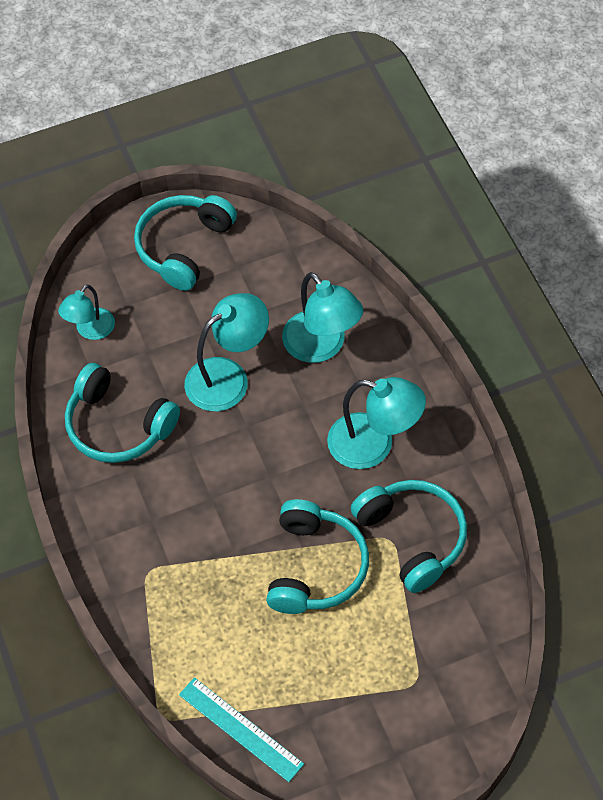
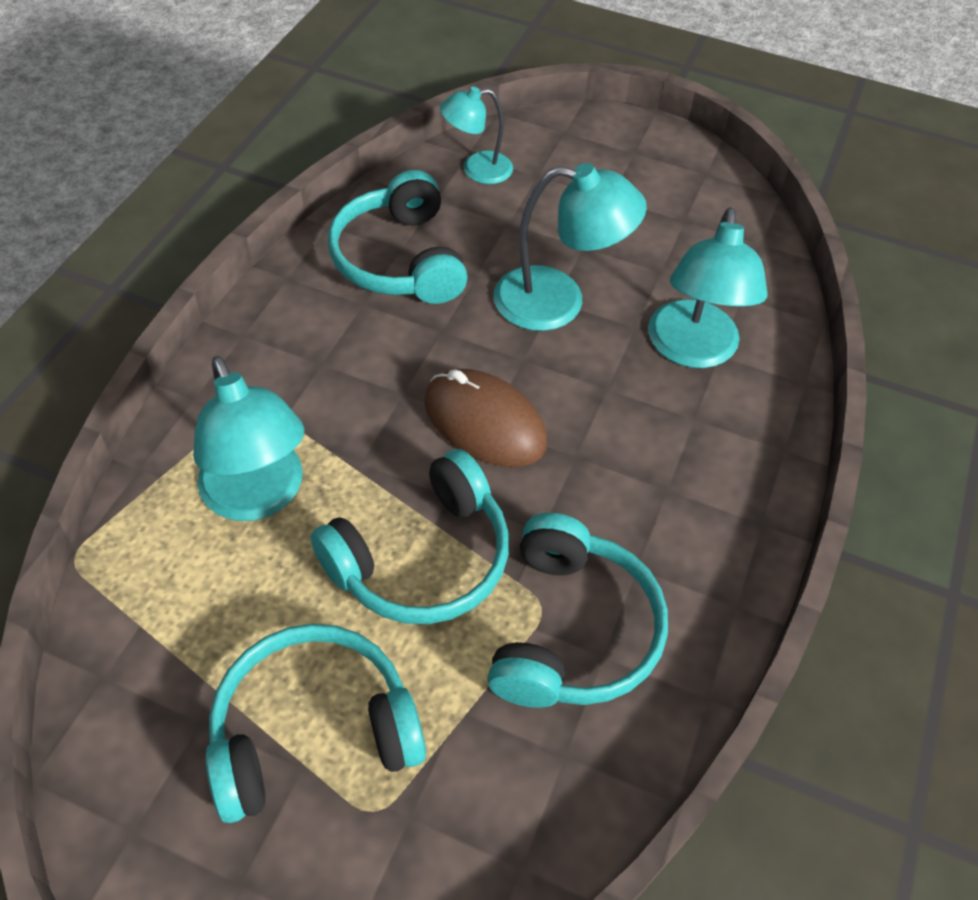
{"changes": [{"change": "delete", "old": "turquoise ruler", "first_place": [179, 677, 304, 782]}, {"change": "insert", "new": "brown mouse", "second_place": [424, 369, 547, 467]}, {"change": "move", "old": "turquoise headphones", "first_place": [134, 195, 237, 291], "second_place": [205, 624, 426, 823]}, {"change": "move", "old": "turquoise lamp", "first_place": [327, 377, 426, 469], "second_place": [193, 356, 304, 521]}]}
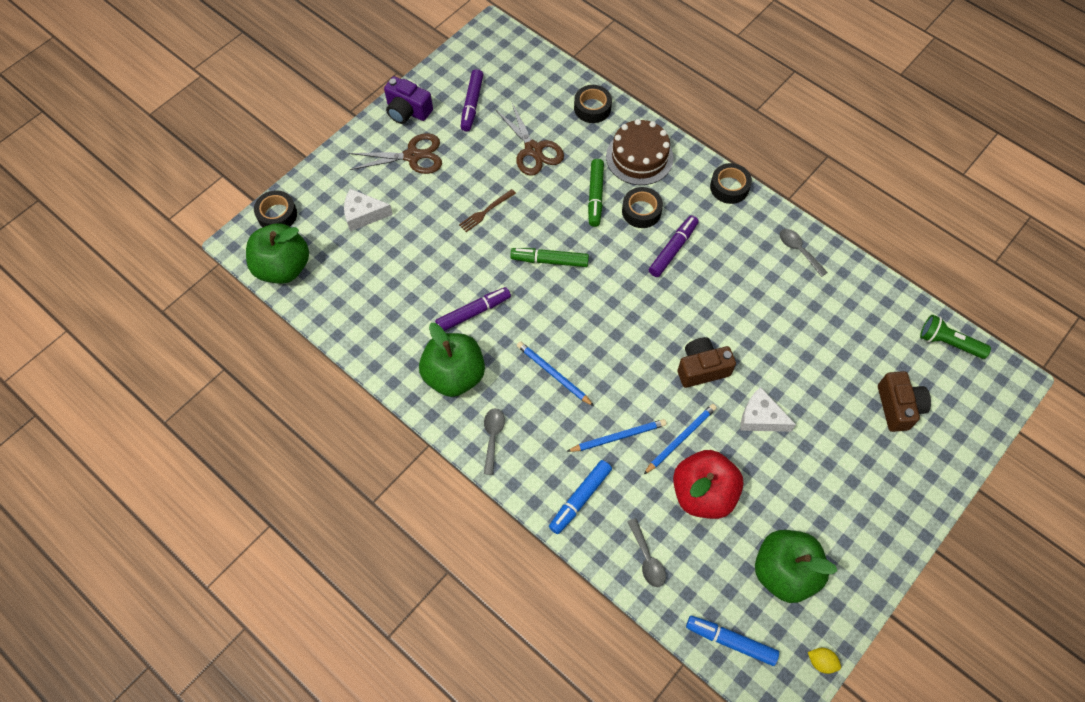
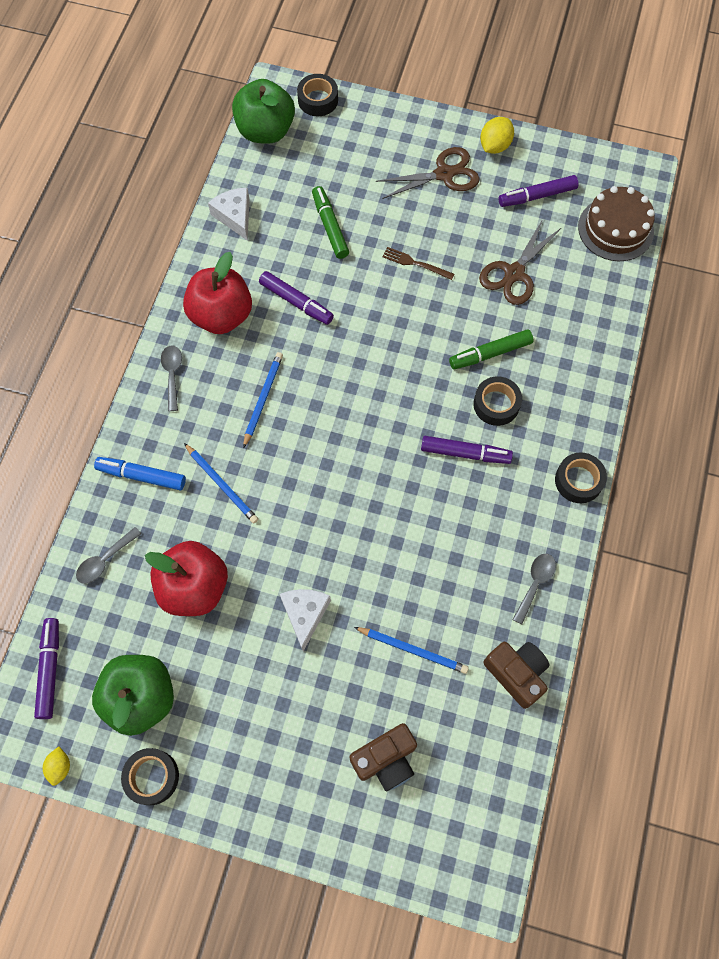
{"changes": [{"change": "delete", "old": "green flashlight", "first_place": [920, 315, 991, 359]}, {"change": "move", "old": "white cheese", "first_place": [344, 189, 393, 232], "second_place": [208, 188, 250, 241]}, {"change": "move", "old": "green marker", "first_place": [510, 248, 589, 267], "second_place": [312, 186, 349, 259]}, {"change": "move", "old": "black tape", "first_place": [574, 85, 612, 123], "second_place": [121, 748, 179, 805]}, {"change": "move", "old": "brown cake", "first_place": [606, 119, 674, 185], "second_place": [578, 186, 655, 261]}, {"change": "move", "old": "blue pencil", "first_place": [643, 404, 717, 475], "second_place": [354, 627, 469, 674]}, {"change": "move", "old": "brown camera", "first_place": [678, 337, 736, 388], "second_place": [483, 642, 549, 709]}, {"change": "replace", "old": "purple camera", "new": "yellow lemon", "first_place": [384, 76, 433, 124], "second_place": [480, 117, 514, 154]}, {"change": "recolor", "old": "green apple", "new": "red apple", "first_place": [419, 323, 485, 397], "second_place": [183, 252, 252, 334]}, {"change": "recolor", "old": "blue marker", "new": "purple marker", "first_place": [686, 616, 779, 666], "second_place": [34, 618, 59, 719]}, {"change": "rotate", "old": "brown scissors", "first_place": [349, 133, 442, 174], "second_place": [376, 147, 480, 199], "degrees": -75}, {"change": "rotate", "old": "grey spoon", "first_place": [484, 408, 505, 475], "second_place": [161, 345, 182, 411], "degrees": -75}]}
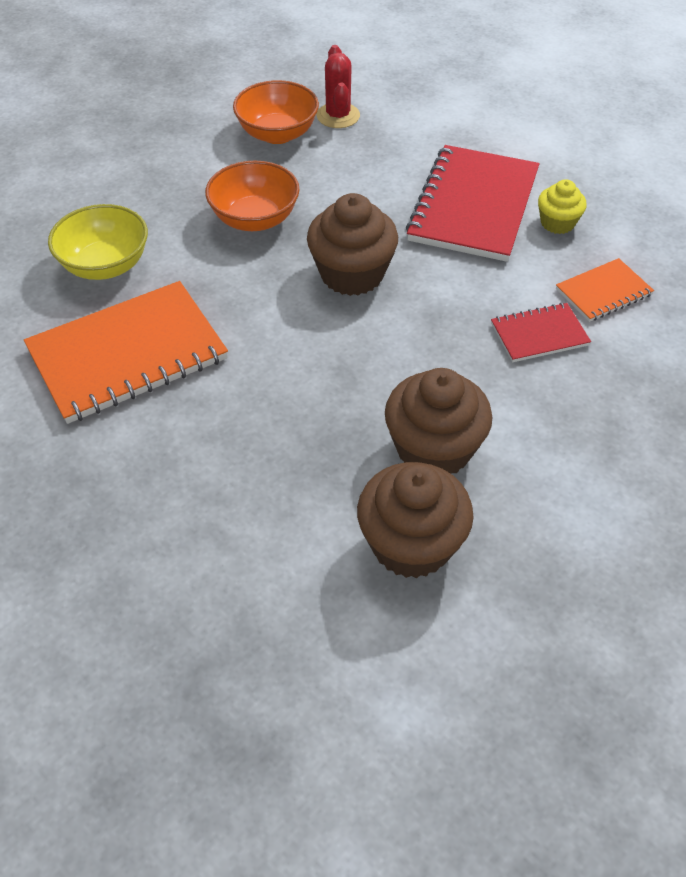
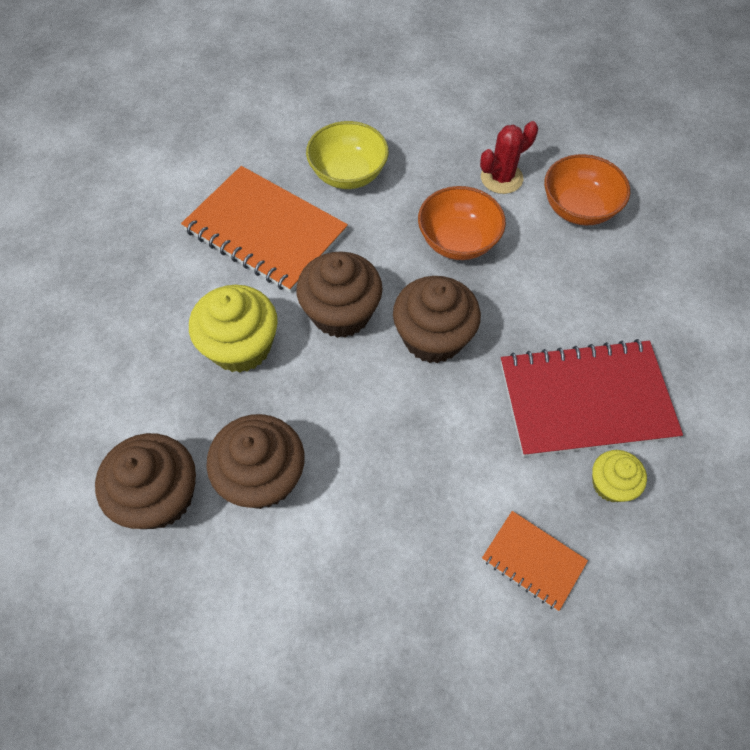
{"changes": [{"change": "delete", "old": "red notebook", "first_place": [491, 303, 591, 362]}, {"change": "insert", "new": "yellow cupcake", "second_place": [189, 285, 278, 373]}, {"change": "insert", "new": "brown cupcake", "second_place": [296, 251, 383, 338]}, {"change": "move", "old": "red cactus", "first_place": [317, 45, 360, 128], "second_place": [480, 121, 538, 194]}]}
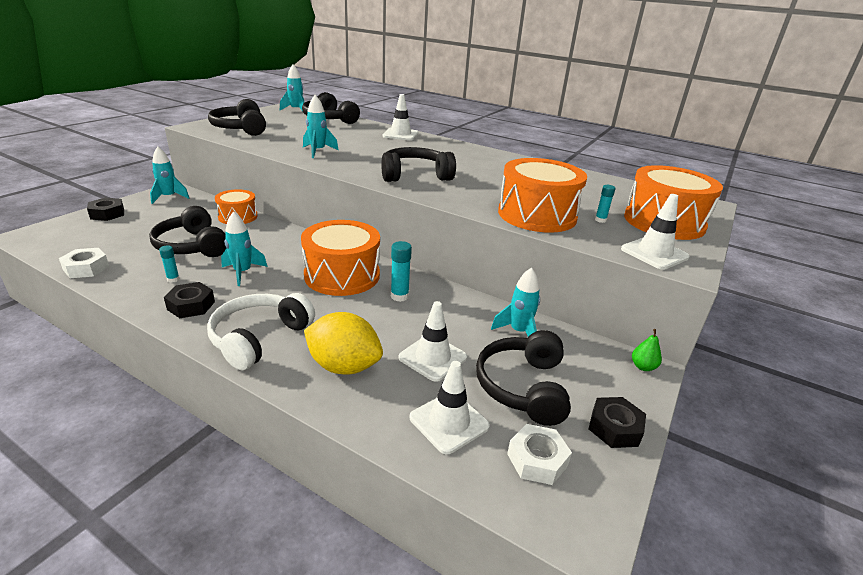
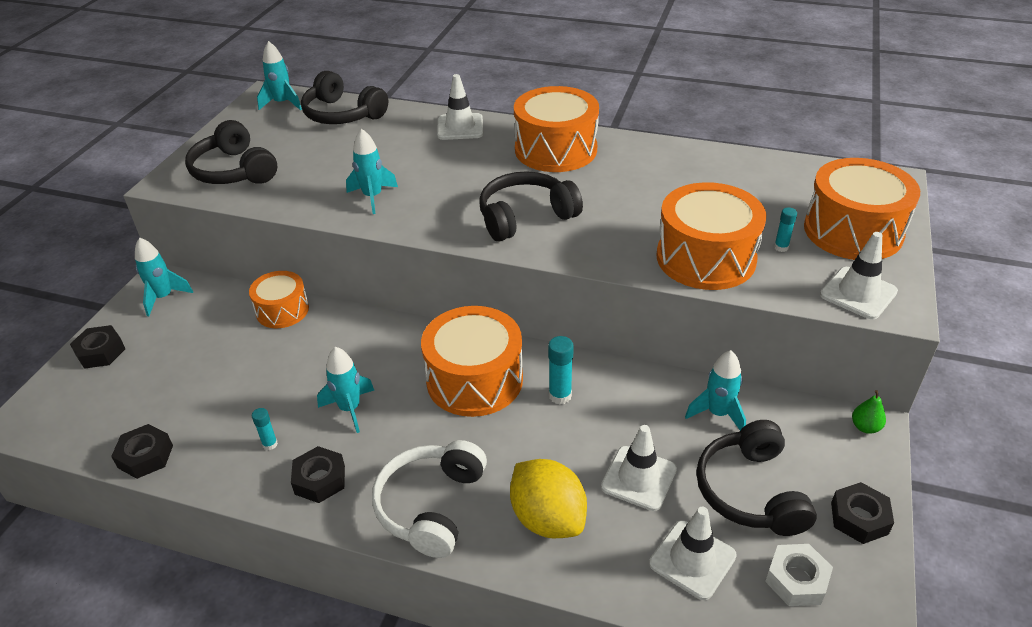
{"changes": [{"change": "delete", "old": "black headphones", "first_place": [149, 206, 226, 257]}, {"change": "insert", "new": "orange drum", "second_place": [514, 86, 599, 172]}, {"change": "recolor", "old": "white nut", "new": "black nut", "first_place": [59, 248, 109, 278], "second_place": [111, 424, 173, 479]}, {"change": "rotate", "old": "yellow lemon", "first_place": [304, 312, 383, 375], "second_place": [510, 459, 587, 538], "degrees": 45}]}
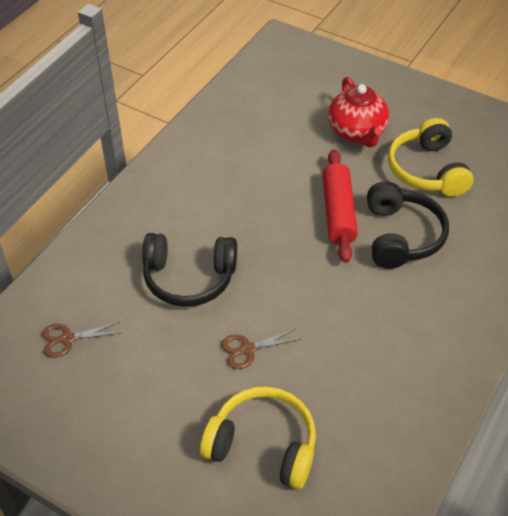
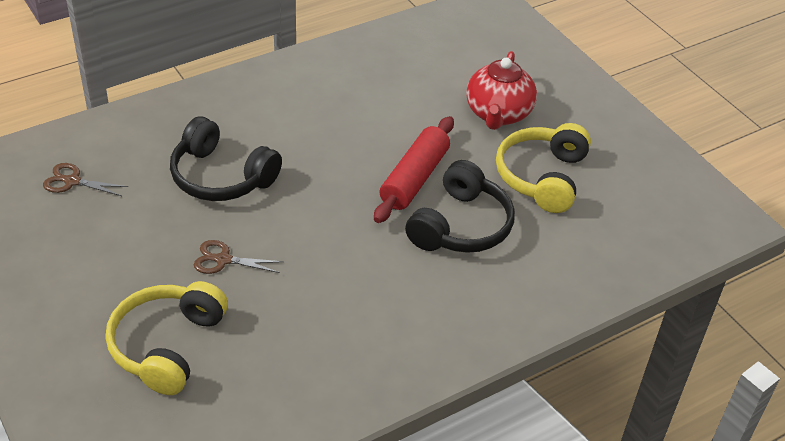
{"changes": [{"change": "rotate", "old": "yellow headphones", "first_place": [200, 387, 316, 489], "second_place": [106, 281, 228, 395], "degrees": -120}]}
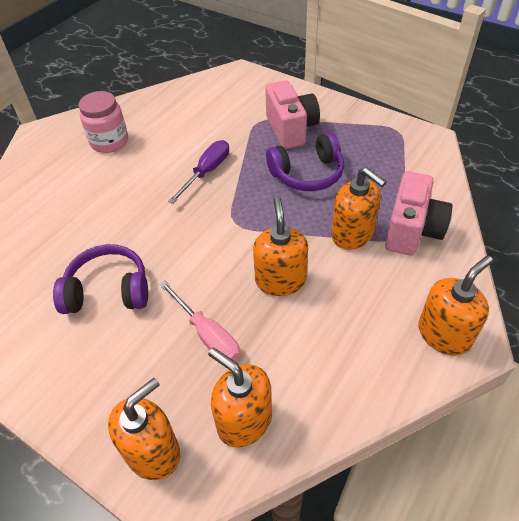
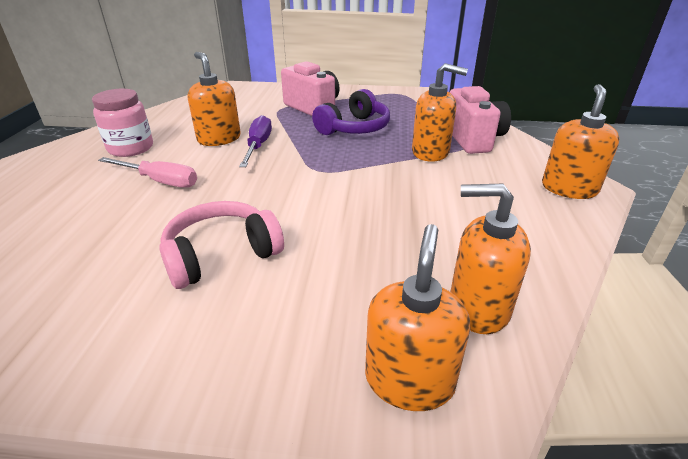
{"changes": [{"change": "move", "old": "pink screwdriver", "first_place": [159, 280, 240, 362], "second_place": [98, 157, 197, 188]}, {"change": "move", "old": "orange soap dispenser", "first_place": [253, 197, 308, 296], "second_place": [188, 52, 241, 146]}, {"change": "recolor", "old": "purple headphones", "new": "pink headphones", "first_place": [53, 244, 148, 314], "second_place": [159, 201, 284, 289]}]}
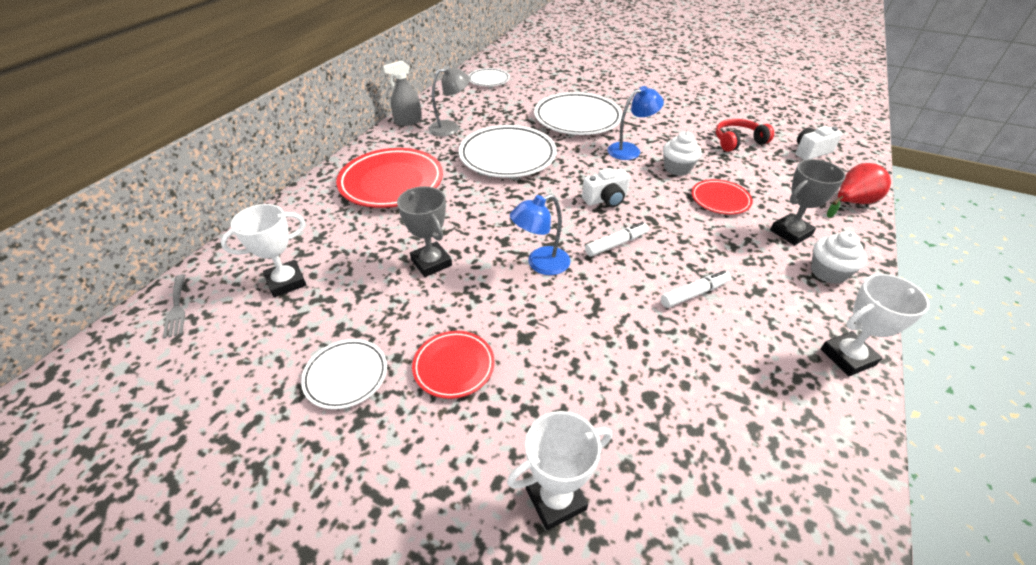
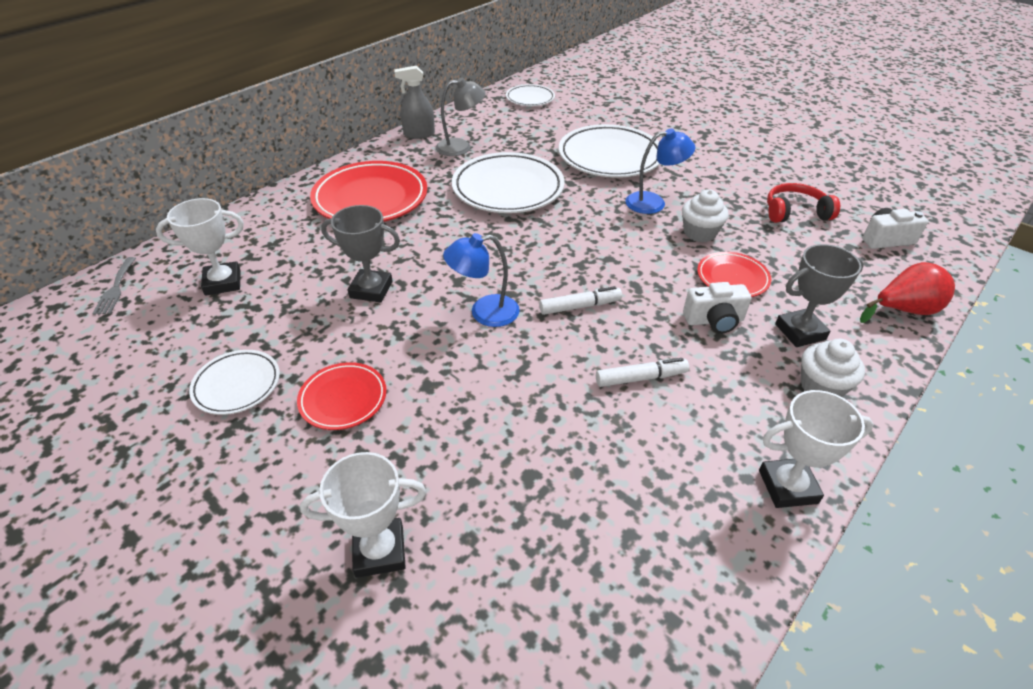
{"changes": [{"change": "move", "old": "white camera", "first_place": [582, 168, 630, 207], "second_place": [683, 282, 752, 334]}, {"change": "rotate", "old": "grey trophy", "first_place": [397, 186, 452, 277], "second_place": [321, 205, 400, 303], "degrees": -60}]}
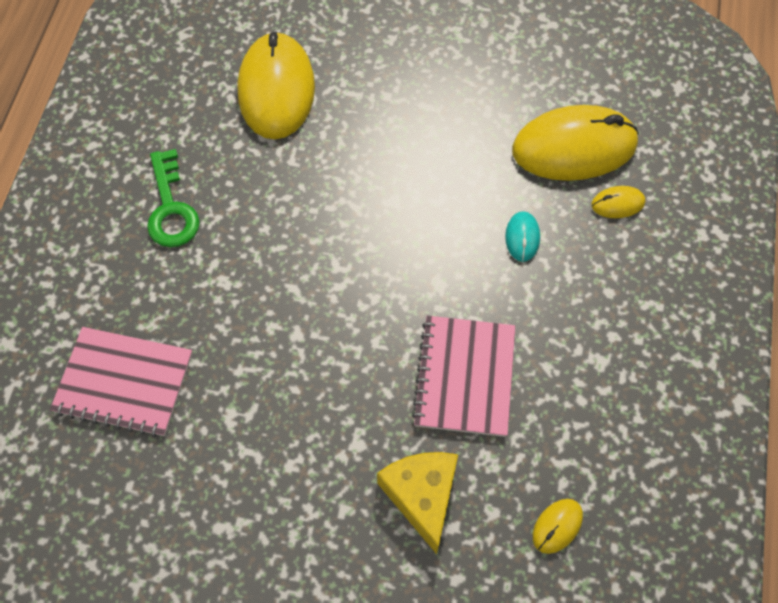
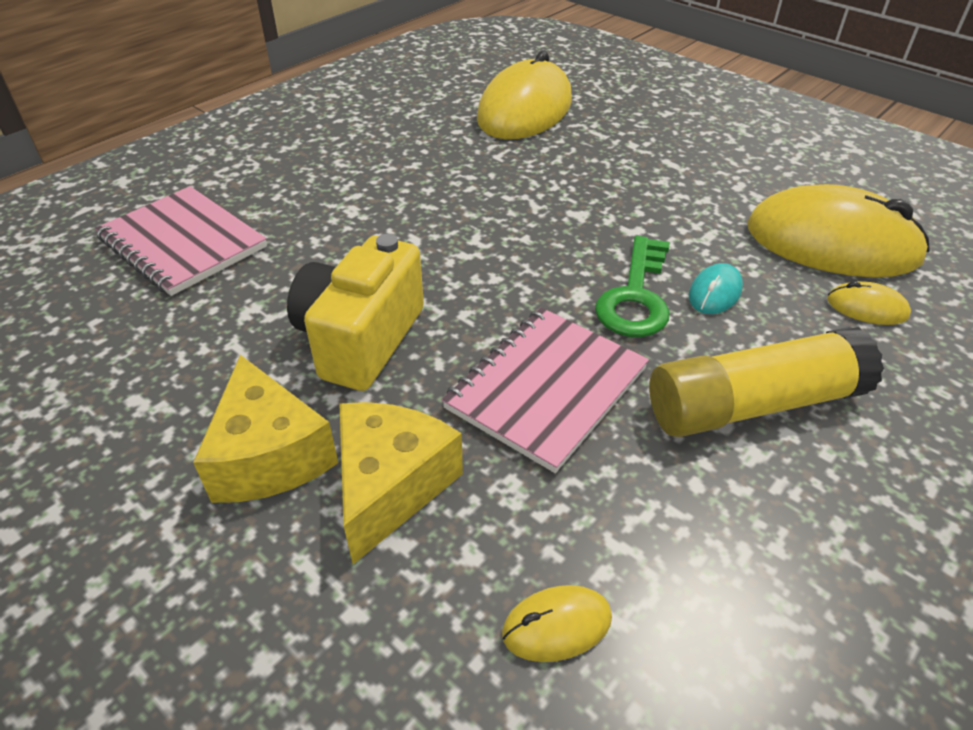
{"changes": [{"change": "insert", "new": "yellow cheese", "second_place": [193, 355, 338, 503]}, {"change": "insert", "new": "yellow camera", "second_place": [287, 234, 424, 391]}, {"change": "insert", "new": "yellow glue stick", "second_place": [649, 327, 884, 437]}, {"change": "move", "old": "green key", "first_place": [147, 149, 200, 247], "second_place": [595, 236, 670, 337]}]}
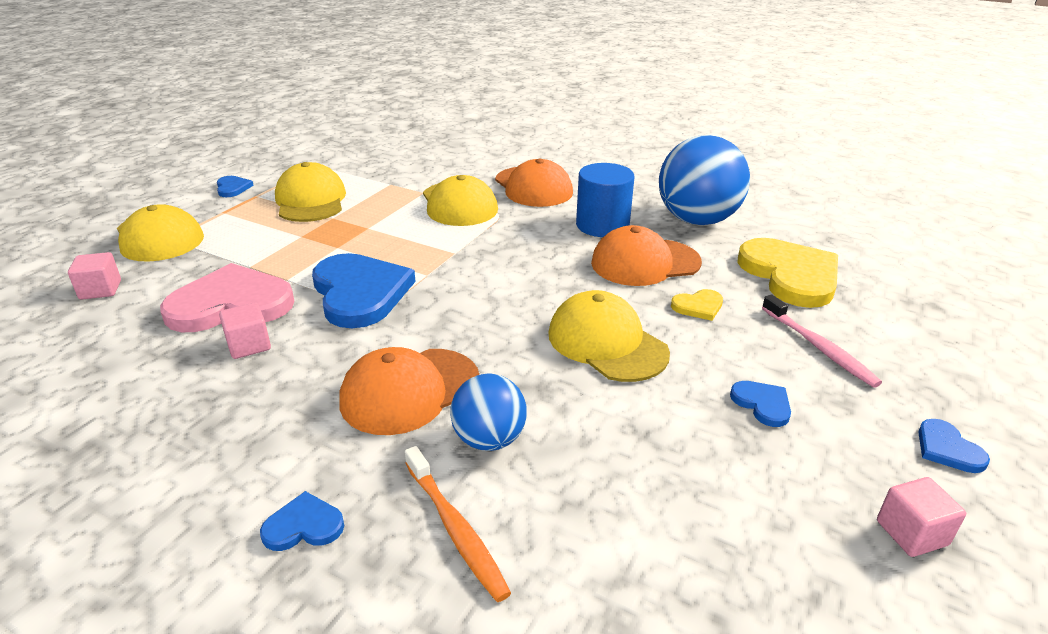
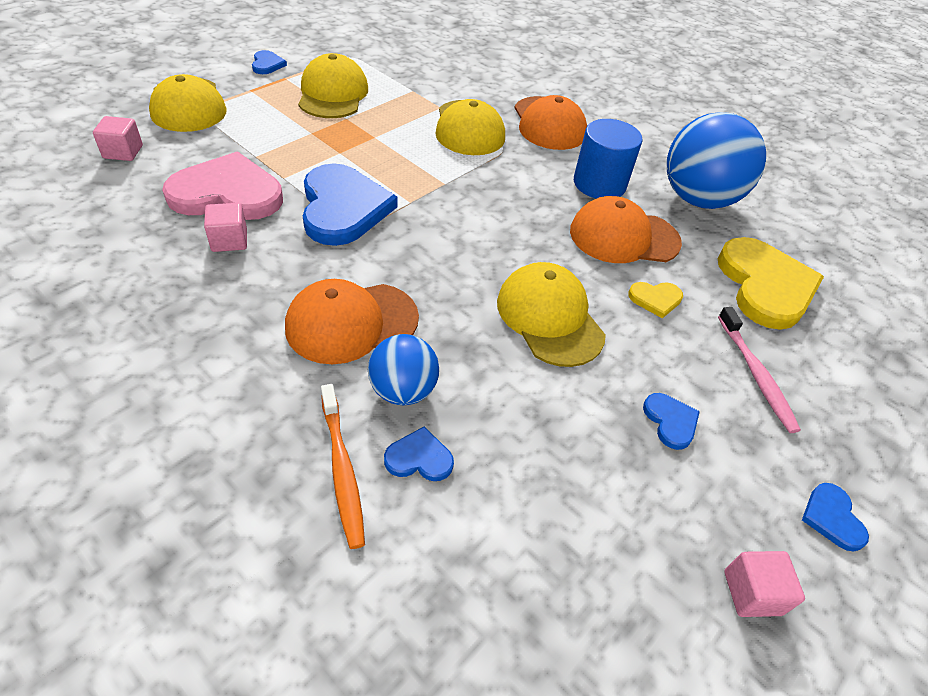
{"changes": [{"change": "move", "old": "blue heart", "first_place": [260, 491, 344, 551], "second_place": [384, 427, 454, 481]}]}
